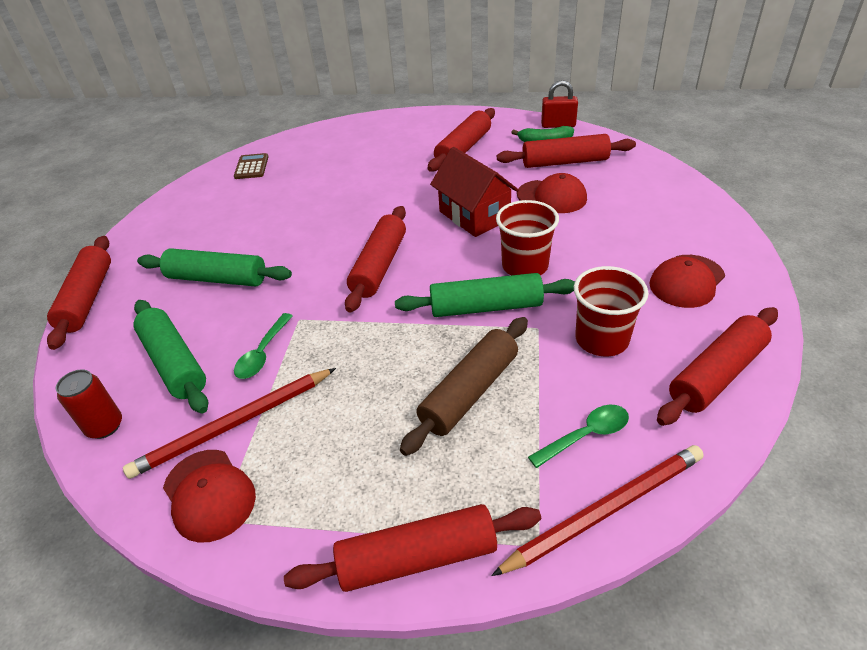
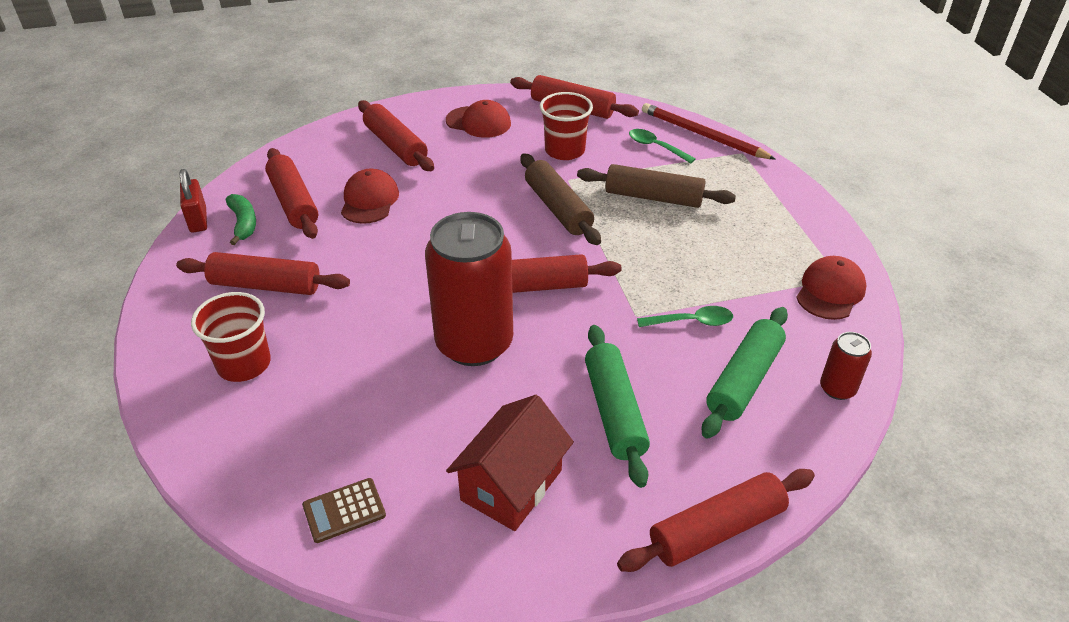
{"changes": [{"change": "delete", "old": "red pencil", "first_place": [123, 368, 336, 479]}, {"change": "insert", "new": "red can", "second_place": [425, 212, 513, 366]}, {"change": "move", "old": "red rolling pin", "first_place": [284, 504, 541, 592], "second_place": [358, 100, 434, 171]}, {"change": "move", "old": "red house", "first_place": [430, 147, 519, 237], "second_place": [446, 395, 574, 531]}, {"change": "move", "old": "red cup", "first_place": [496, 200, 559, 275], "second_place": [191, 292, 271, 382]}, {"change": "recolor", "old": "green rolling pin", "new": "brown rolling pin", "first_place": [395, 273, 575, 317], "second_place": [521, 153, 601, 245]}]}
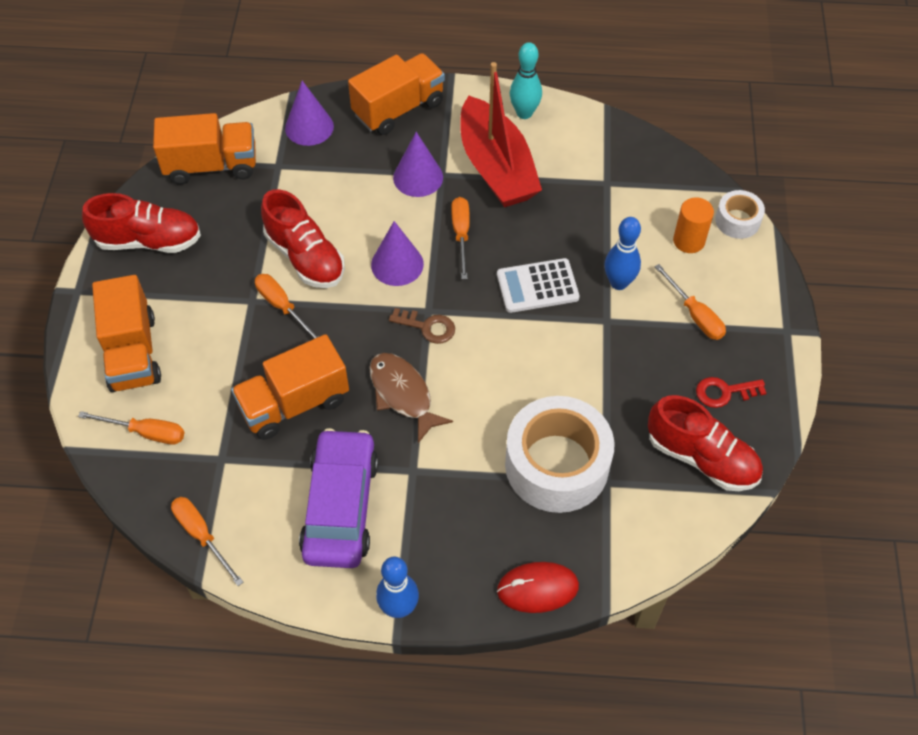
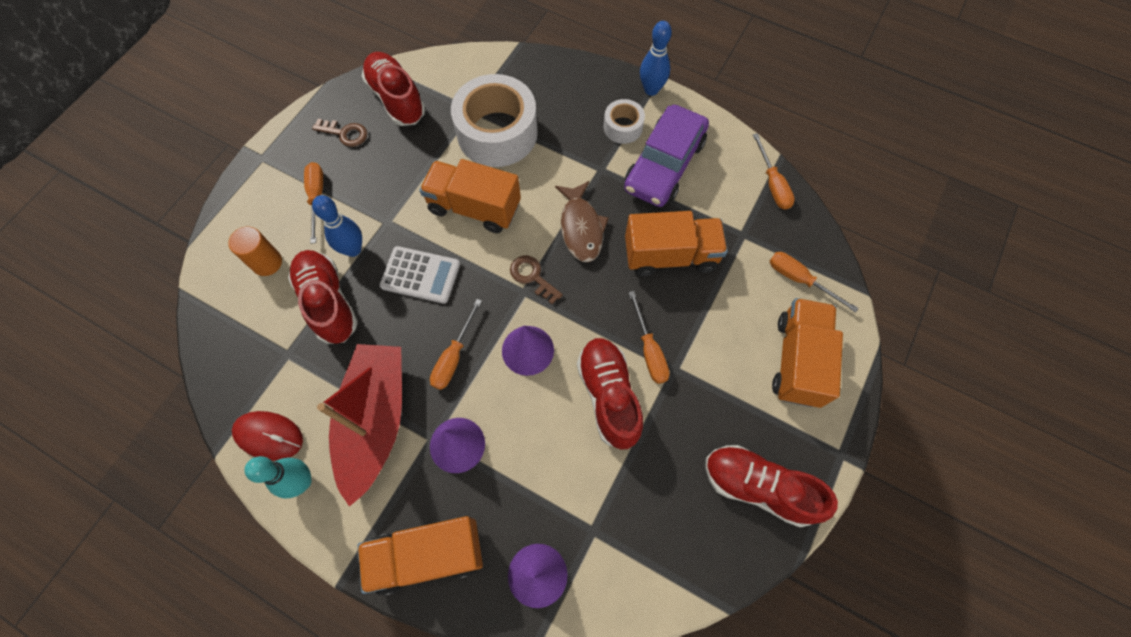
{"changes": [{"change": "insert", "new": "red shoe", "second_place": [288, 250, 358, 344]}, {"change": "move", "old": "orange truck", "first_place": [153, 113, 256, 185], "second_place": [419, 159, 521, 233]}, {"change": "move", "old": "red mouse", "first_place": [497, 562, 579, 613], "second_place": [232, 411, 303, 461]}, {"change": "move", "old": "white tape", "first_place": [715, 190, 765, 239], "second_place": [604, 99, 645, 144]}, {"change": "recolor", "old": "red key", "new": "brown key", "first_place": [696, 377, 766, 408], "second_place": [312, 119, 367, 147]}]}
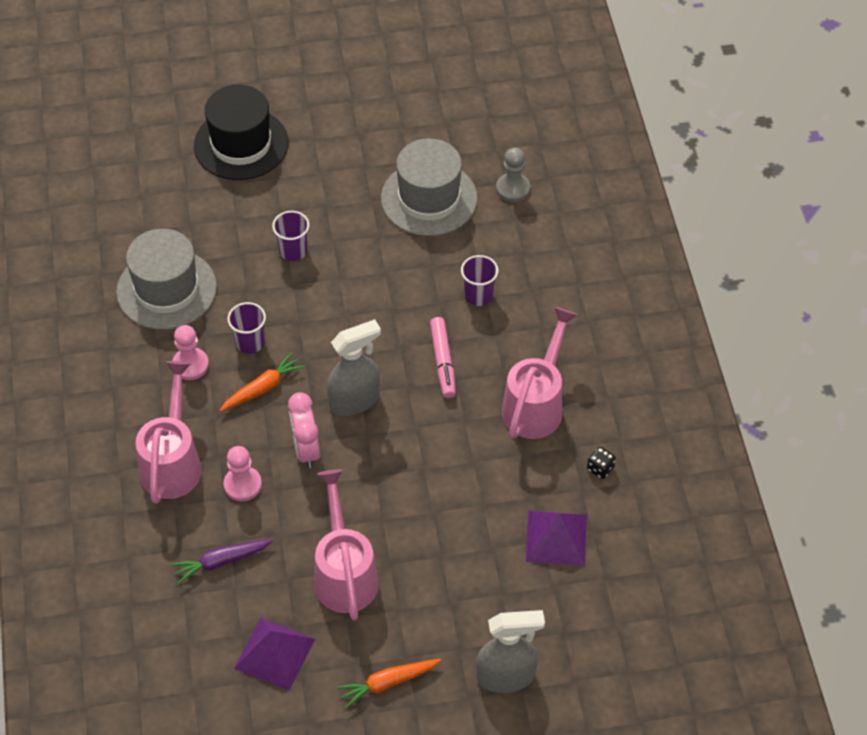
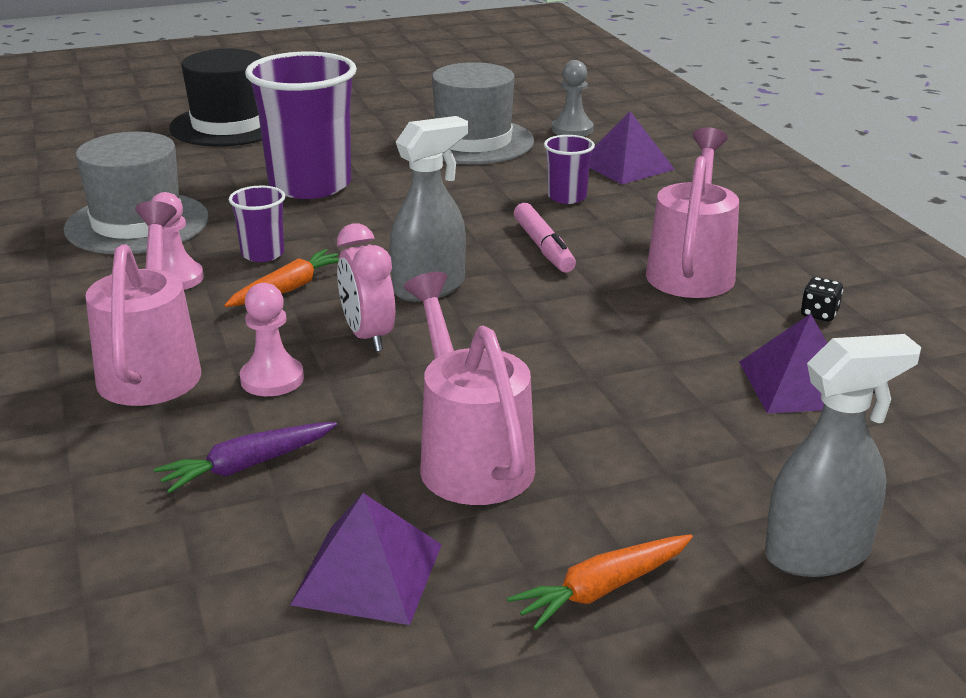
{"changes": [{"change": "insert", "new": "purple pyramid", "second_place": [589, 111, 675, 184]}, {"change": "resize", "old": "purple cup", "first_place": [272, 211, 309, 261], "second_place": [245, 52, 357, 199], "factor": 2.16}]}
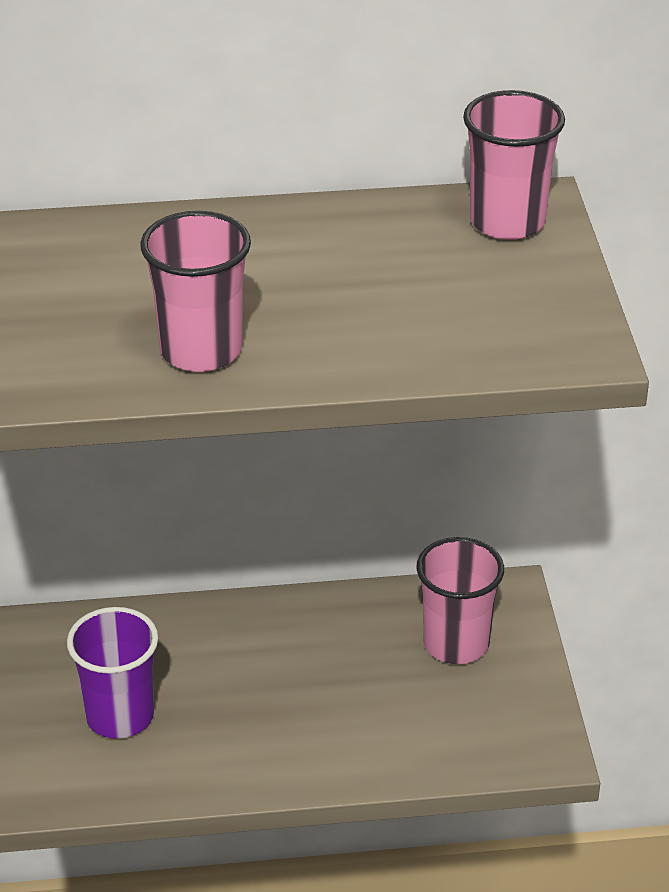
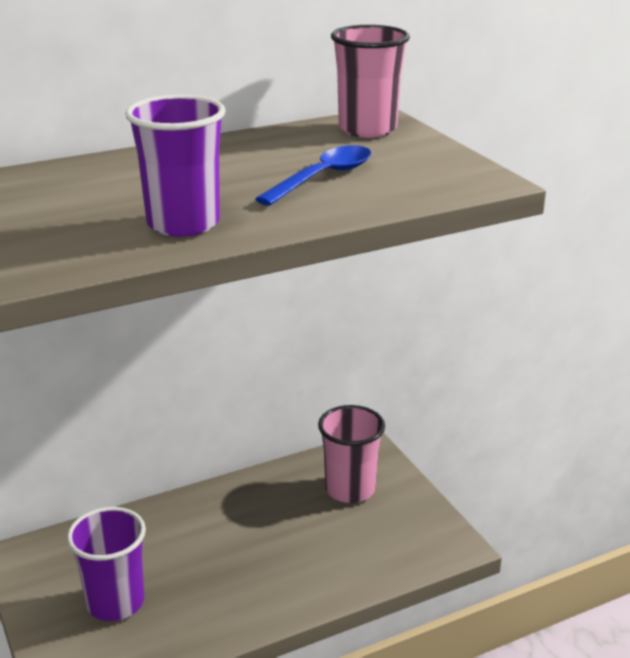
{"changes": [{"change": "insert", "new": "blue spoon", "second_place": [255, 145, 371, 206]}, {"change": "recolor", "old": "pink cup", "new": "purple cup", "first_place": [140, 211, 251, 372], "second_place": [125, 95, 226, 237]}]}
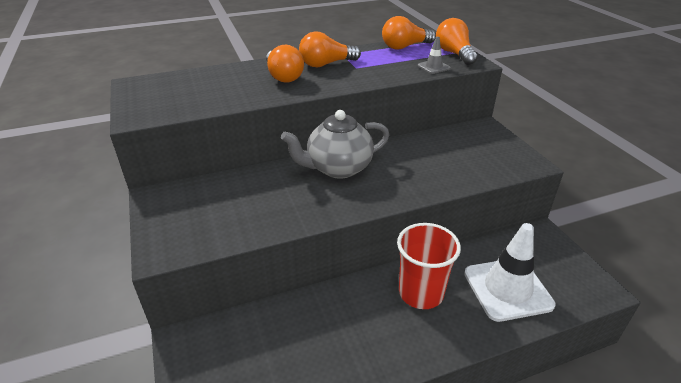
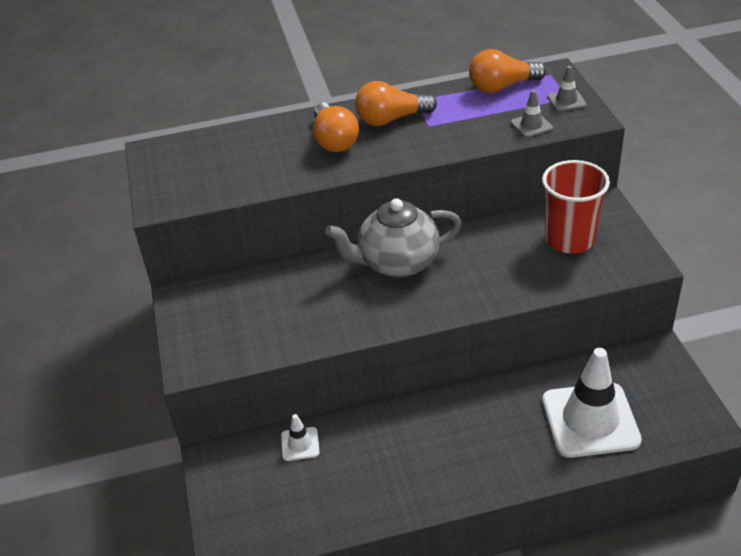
{"changes": [{"change": "insert", "new": "white traffic cone", "second_place": [281, 414, 320, 461]}, {"change": "move", "old": "red cup", "first_place": [397, 223, 461, 309], "second_place": [542, 160, 610, 253]}, {"change": "replace", "old": "orange light bulb", "new": "grey traffic cone", "first_place": [436, 18, 478, 65], "second_place": [547, 66, 587, 112]}]}
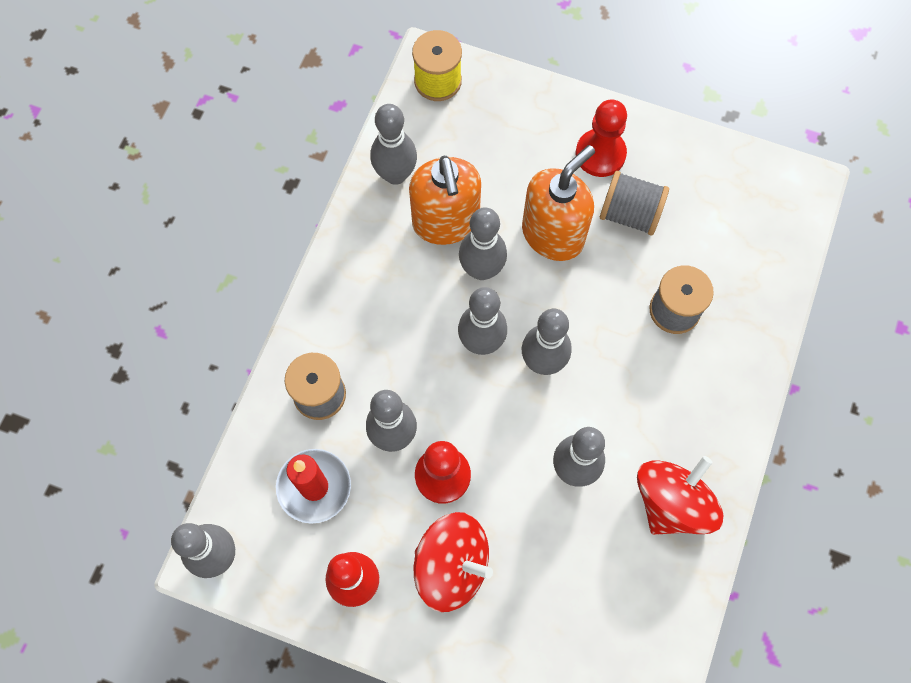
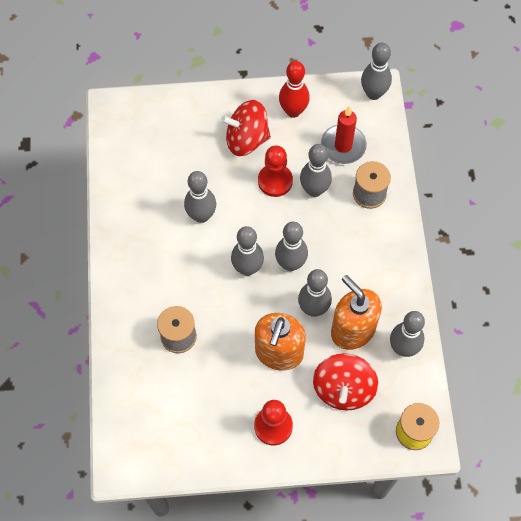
{"changes": [{"change": "delete", "old": "grey spool", "first_place": [600, 171, 669, 236]}, {"change": "move", "old": "red spinning top", "first_place": [637, 456, 723, 535], "second_place": [313, 353, 378, 410]}]}
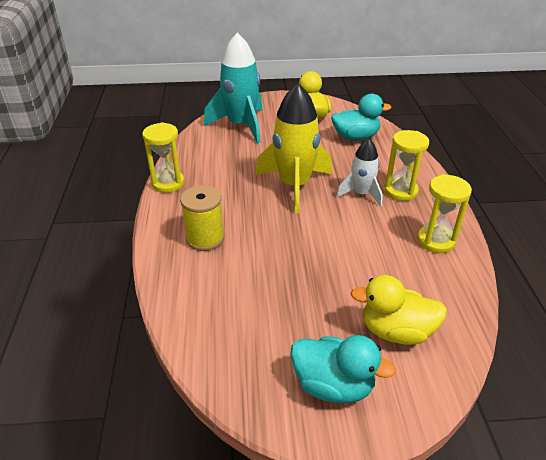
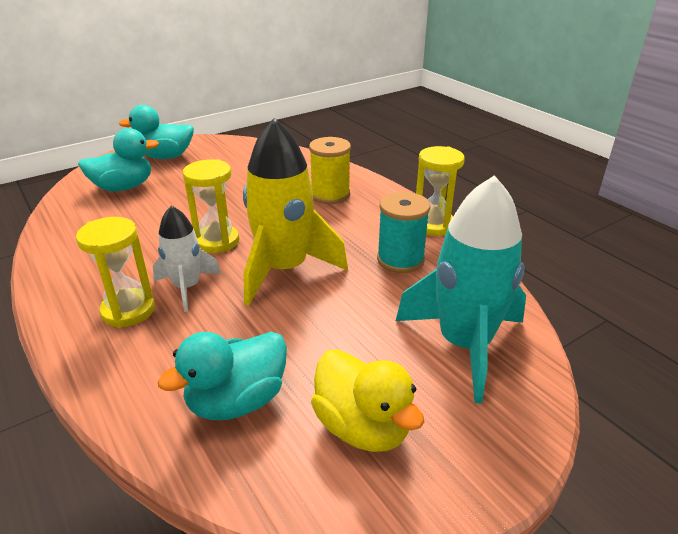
{"changes": [{"change": "insert", "new": "turquoise spool", "second_place": [377, 192, 430, 273]}, {"change": "move", "old": "yellow hourglass", "first_place": [417, 174, 472, 253], "second_place": [183, 159, 239, 253]}, {"change": "recolor", "old": "yellow duck", "new": "turquoise duck", "first_place": [350, 275, 447, 345], "second_place": [78, 128, 159, 191]}]}
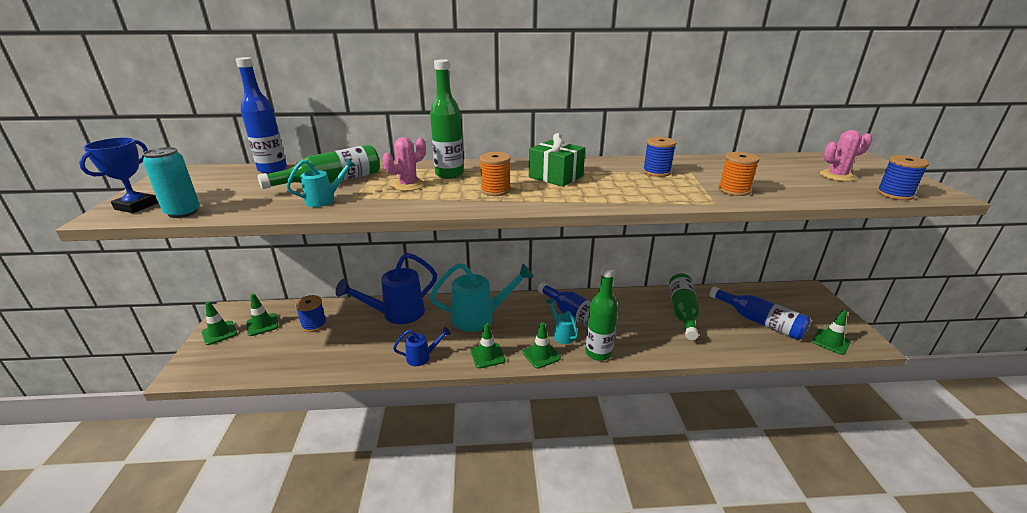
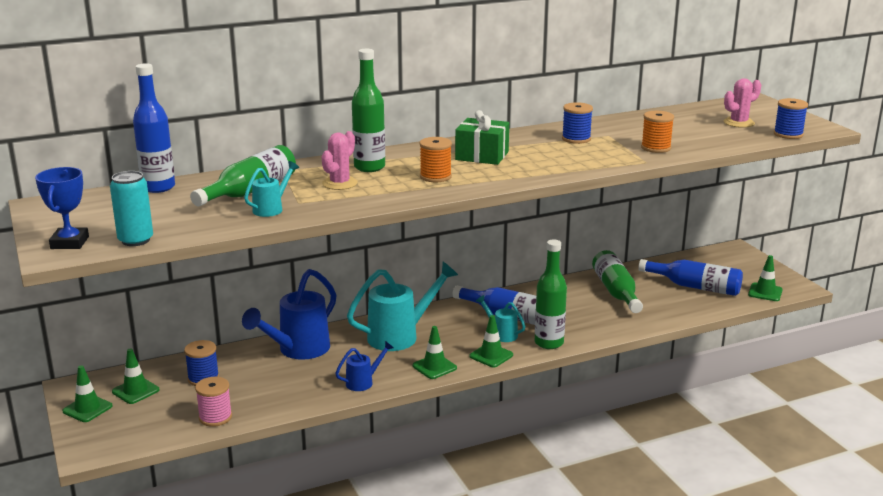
{"changes": [{"change": "insert", "new": "pink spool", "second_place": [195, 377, 232, 427]}]}
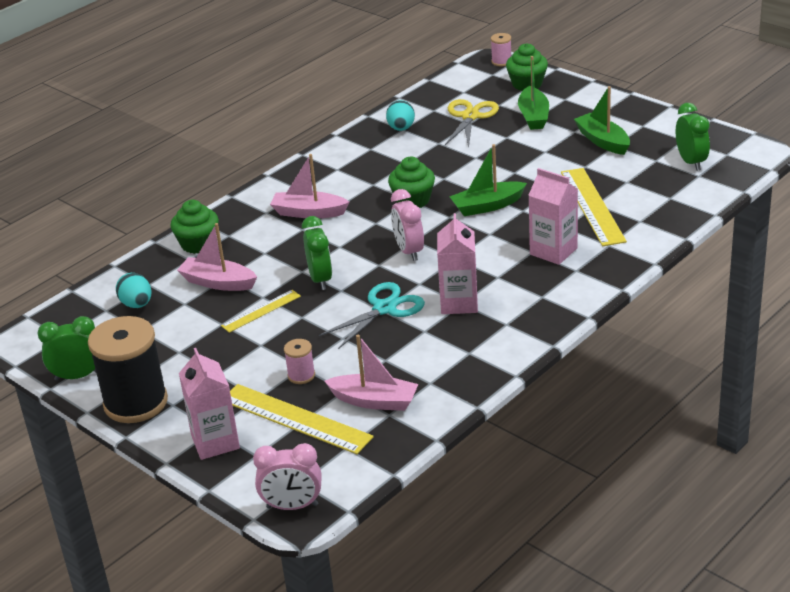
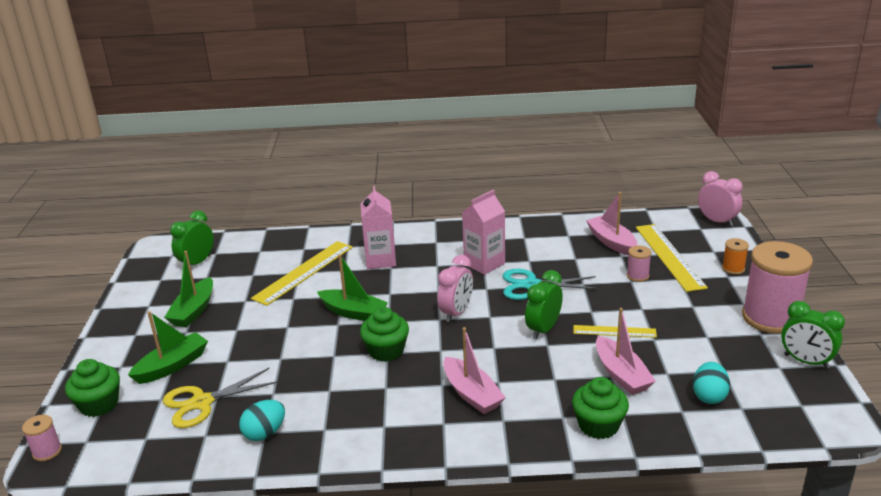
{"changes": [{"change": "replace", "old": "pink carton", "new": "orange spool", "first_place": [179, 348, 240, 460], "second_place": [722, 238, 749, 275]}, {"change": "recolor", "old": "black spool", "new": "pink spool", "first_place": [88, 316, 168, 423], "second_place": [742, 241, 813, 334]}]}
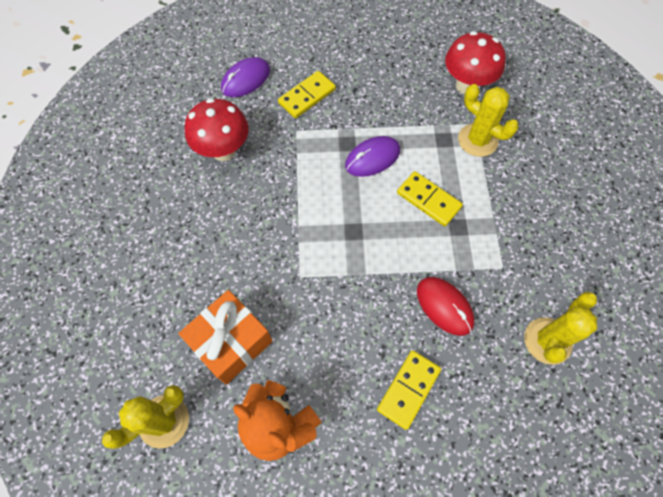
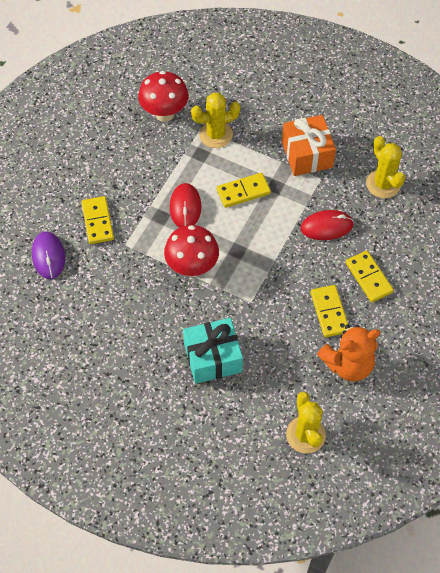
{"changes": [{"change": "insert", "new": "turquoise gift", "second_place": [183, 318, 243, 384]}, {"change": "insert", "new": "yellow domino", "second_place": [311, 285, 348, 337]}, {"change": "move", "old": "orange gift", "first_place": [178, 290, 273, 385], "second_place": [282, 115, 336, 176]}, {"change": "move", "old": "red mushroom", "first_place": [184, 98, 249, 161], "second_place": [164, 225, 219, 277]}, {"change": "recolor", "old": "purple mouse", "new": "red mouse", "first_place": [345, 136, 400, 177], "second_place": [170, 183, 201, 228]}]}
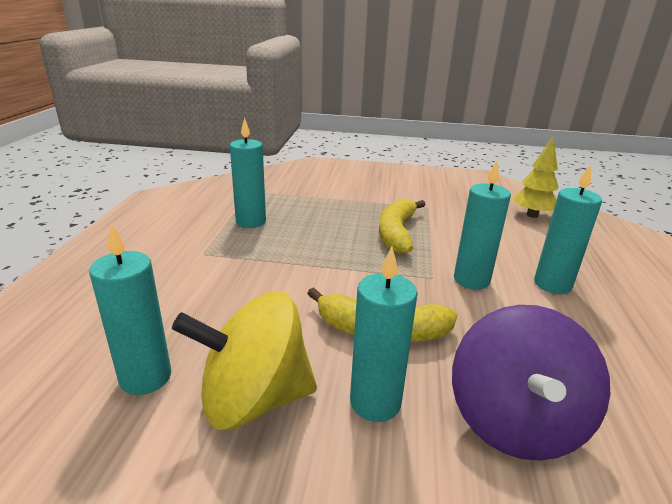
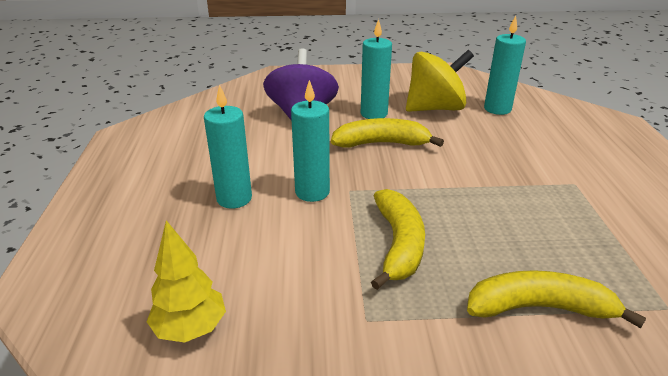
{"changes": [{"change": "delete", "old": "turquoise candle", "first_place": [230, 117, 266, 228]}, {"change": "insert", "new": "yellow banana", "second_place": [467, 270, 646, 328]}]}
